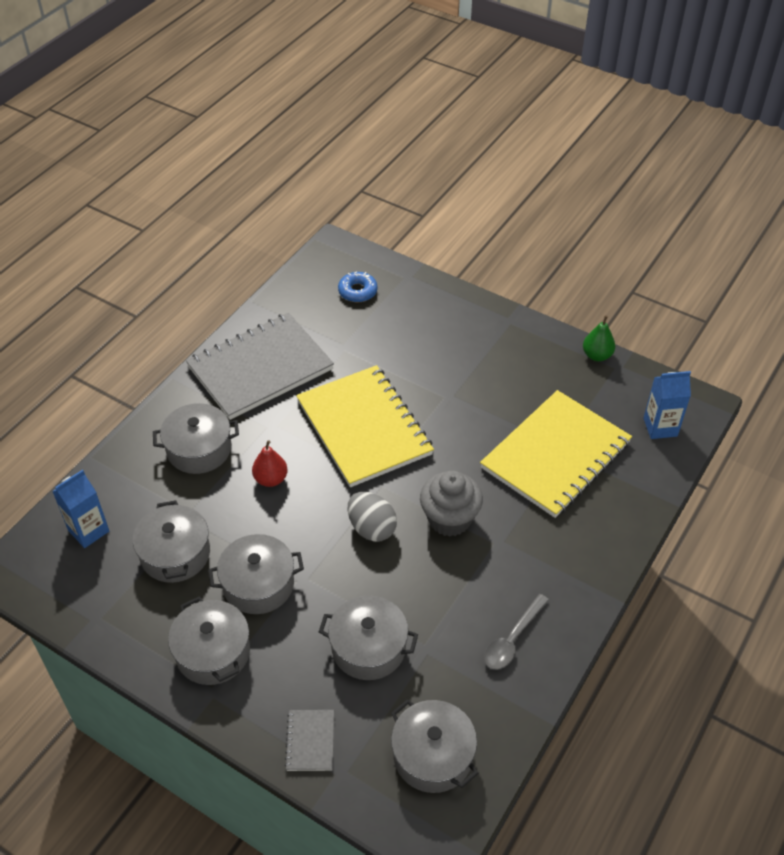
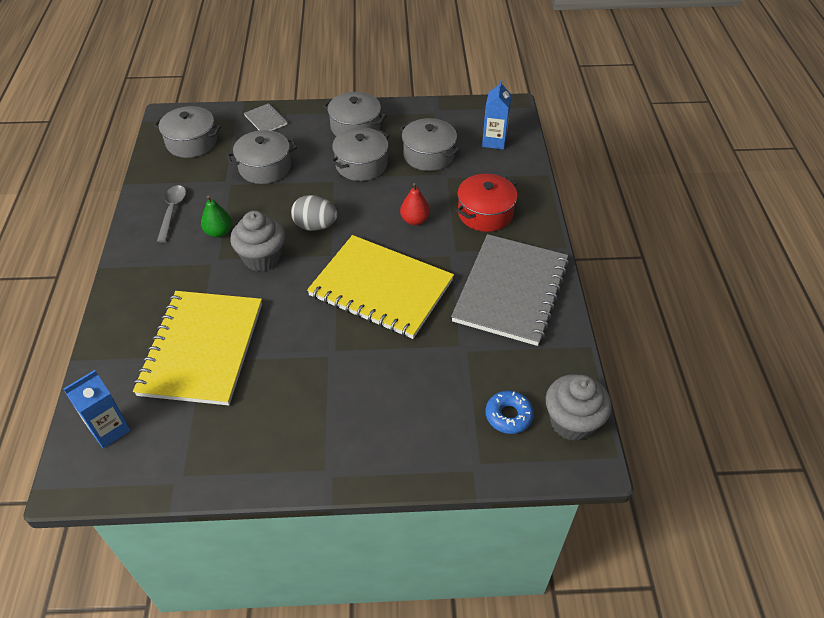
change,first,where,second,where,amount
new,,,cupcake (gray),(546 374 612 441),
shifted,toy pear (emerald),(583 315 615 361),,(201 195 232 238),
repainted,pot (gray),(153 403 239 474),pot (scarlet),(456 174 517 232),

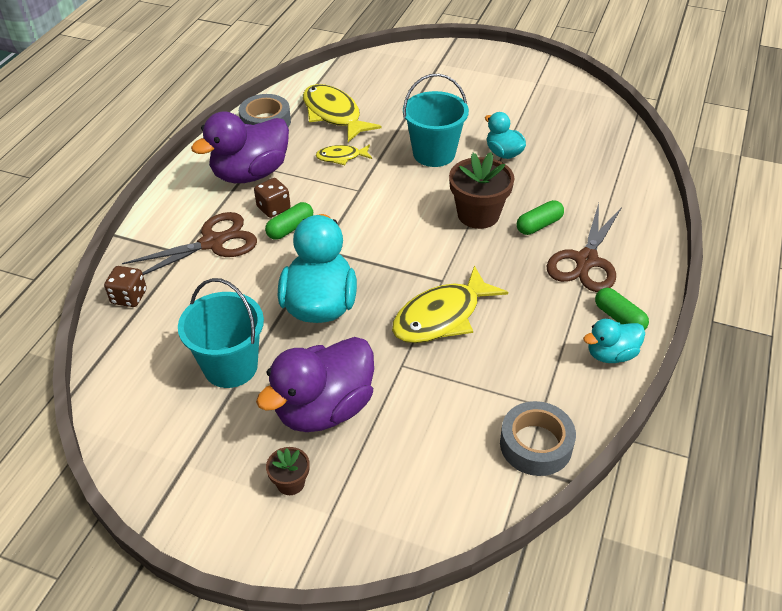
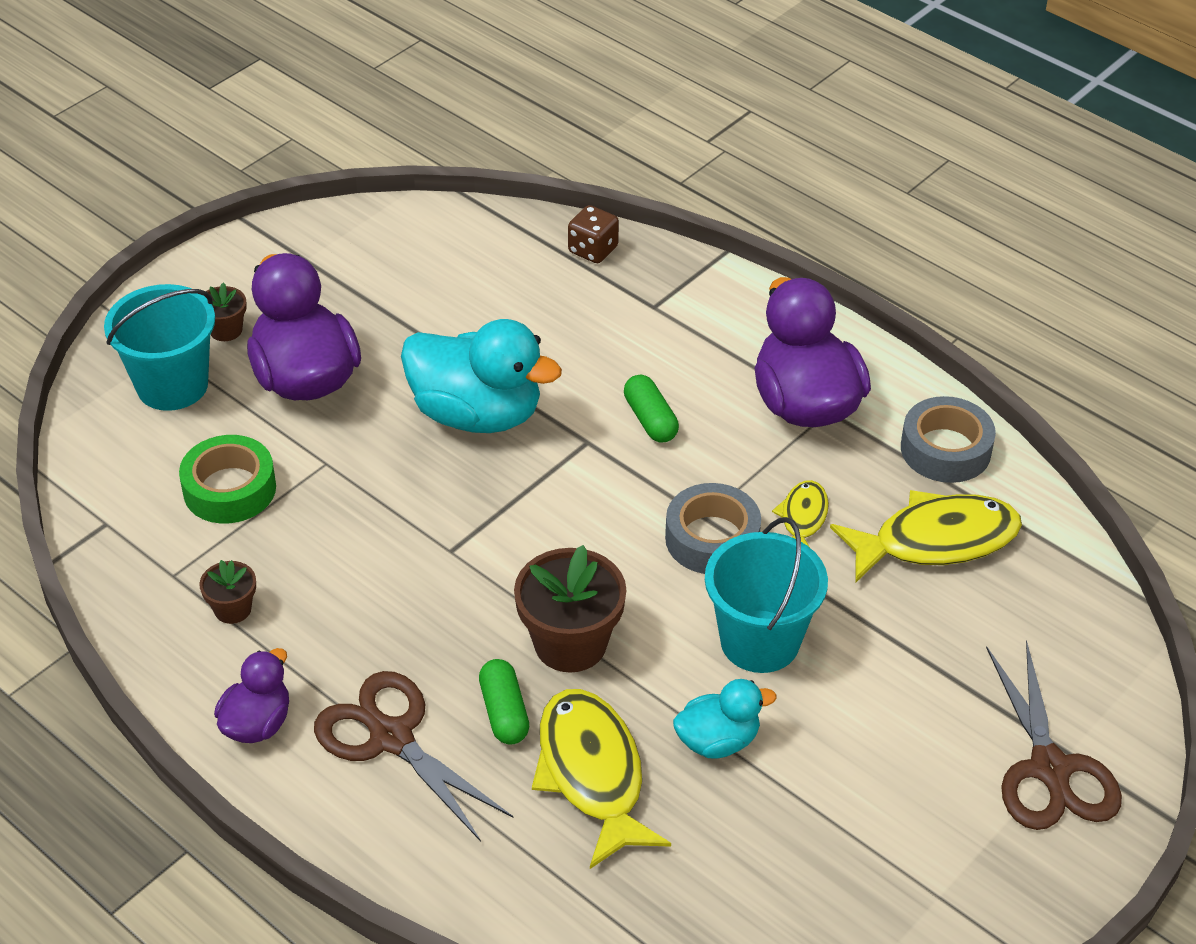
change,first,where,second,where,amount
gone,game die (russet),(254 178 290 218),,,
gone,duck (turquoise),(583 319 645 363),,,
new,,,sticky tape (emerald),(179 435 276 523),
new,,,plant pot (russet),(199 560 256 624),
shifted,shears (russet),(122 212 257 275),,(986 640 1122 830),
shifted,pail (turquoise),(178 278 264 388),,(104 284 215 411),
shifted,fish figure (bright yellow),(392 266 508 343),,(532 689 671 869),
shifted,sticky tape (gray),(500 401 576 476),,(665 483 761 574),
swapped,pill shape (emerald),(595 288 649 330),duck (royal purple),(214 648 289 743),

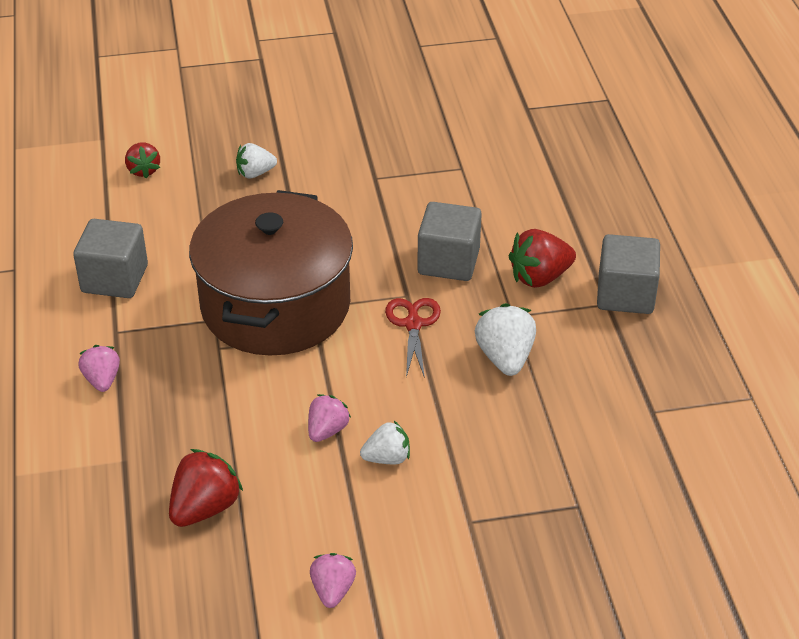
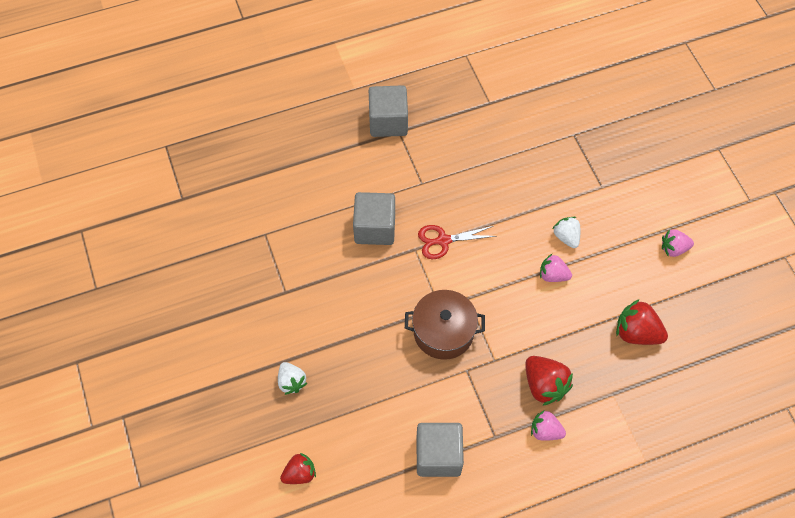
change,first,where,second,where,amount
gone,strawberry (pure white),(475 303 536 376),,,
shifted,strawberry (scarlet),(509 229 576 288),,(525 356 573 406),
rotated,strawberry (rose-pink),(78 345 120 392),,(531 410 566 441),45 degrees clockwise
scaled,pot (russet),(189 190 353 355),,(405 290 485 360),x0.55

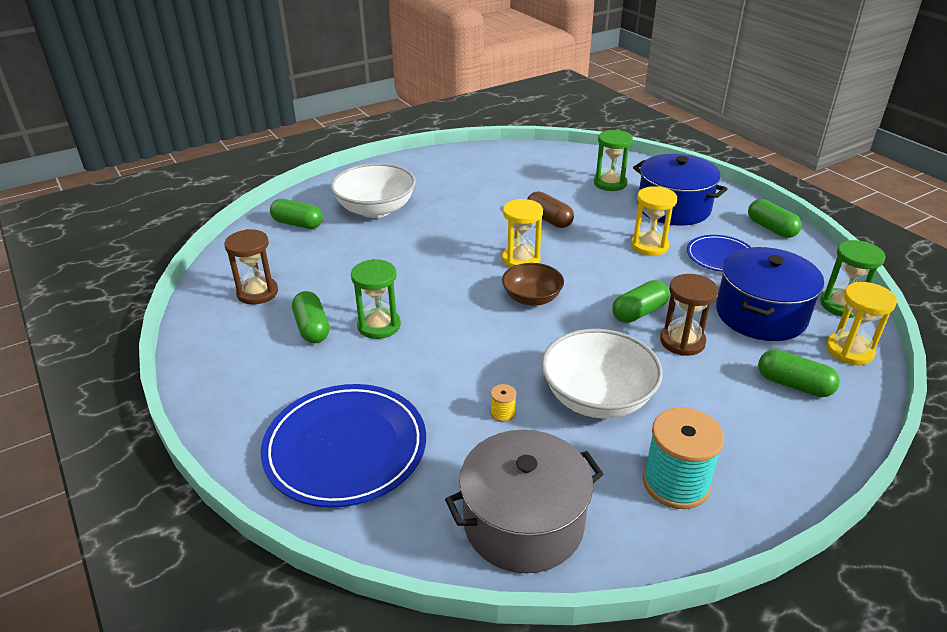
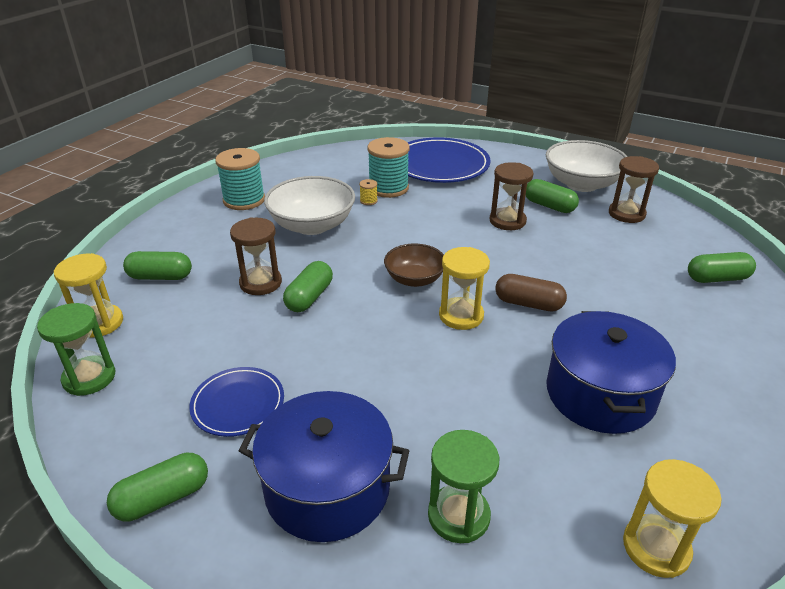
change,first,where,second,where,amount
gone,pot (gray),(445 430 604 573),,,
new,,,reel of thread (turquoise),(367 137 410 198),
shifted,serving bowl (pure white),(331 163 416 218),,(546 140 627 192),
shifted,pill shape (russet),(527 191 574 228),,(495 274 567 311),
shifted,hourglass (bright yellow),(631 186 677 256),,(623 459 721 578),
shifted,pot (cobalt),(716 247 824 341),,(546 311 676 434),
repainted,hourglass (emerald),(351 259 401 339),hourglass (russet),(490 162 534 230),
rotated,pill shape (emerald),(748 199 802 238),,(107 453 208 521),60 degrees counterclockwise

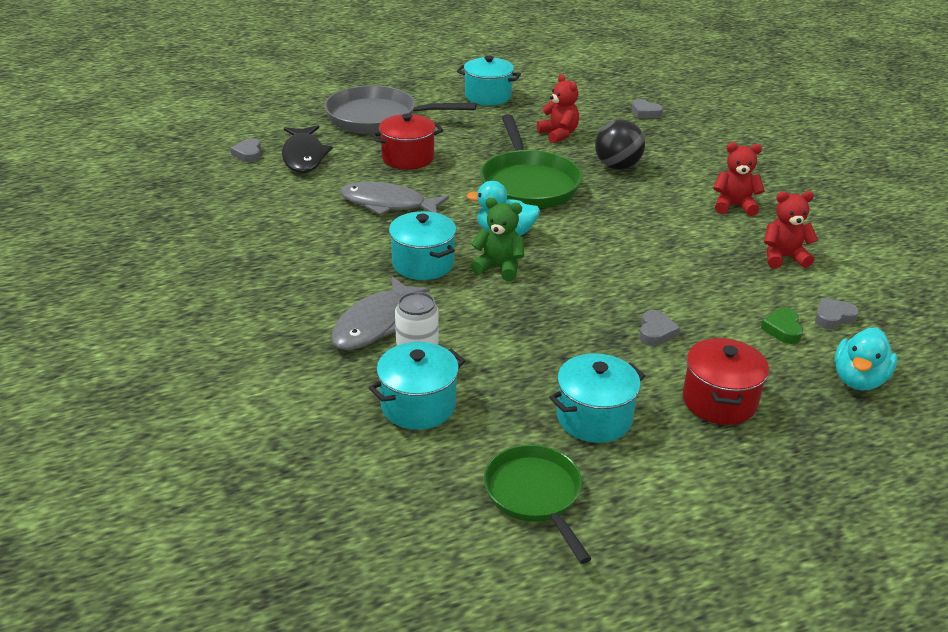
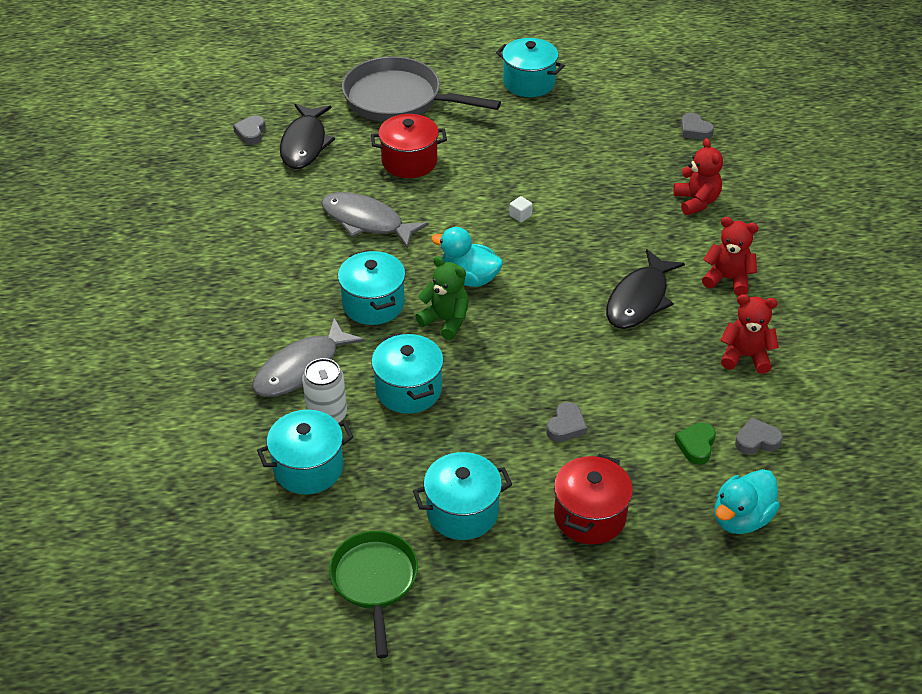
change,first,where,second,where,amount
gone,ball (black),(595 119 645 170),,,
new,,,pot (turquoise),(371 332 444 414),
new,,,fish figure (black),(606 249 685 329),
shifted,teddy bear (scarlet),(537 74 579 144),,(673 138 723 215),
swapped,pan (emerald),(480 114 582 209),cube (pure white),(509 196 533 222),

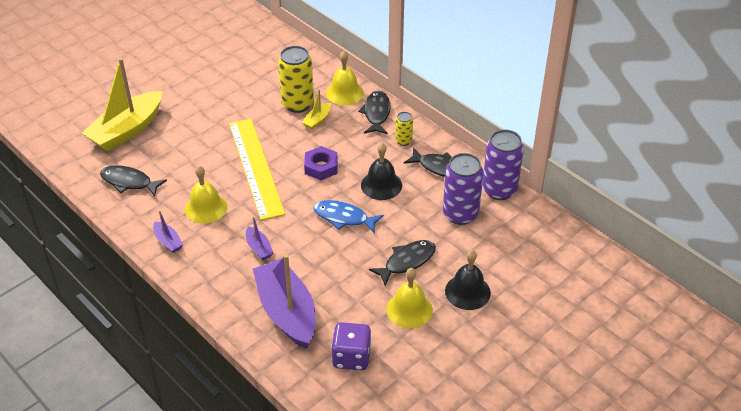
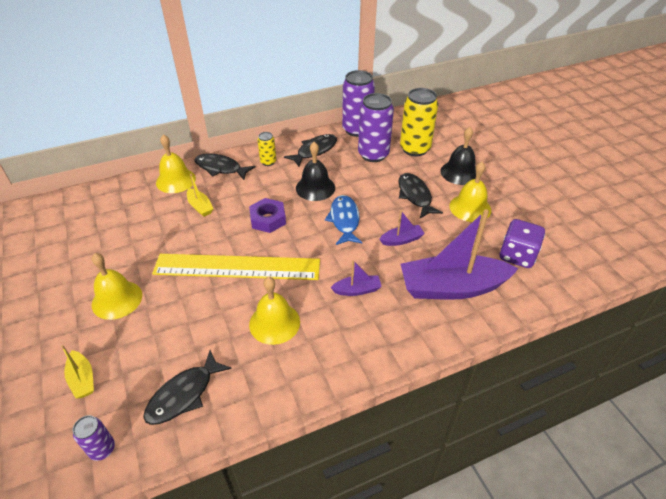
change,first,where,second,where,amount
new,,,soda can (royal purple),(73 415 115 461),
new,,,school bell (bright yellow),(92 253 142 320),
shifted,toy boat (royal purple),(153 210 183 253),,(379 210 425 246),
shifted,soda can (bright yellow),(278 46 314 113),,(400 88 438 156),
rotated,fish figure (cobalt),(313 200 384 234),,(325 195 362 245),135 degrees clockwise
scaled,toy boat (bright yellow),(82 58 162 151),,(61 345 94 399),x0.44

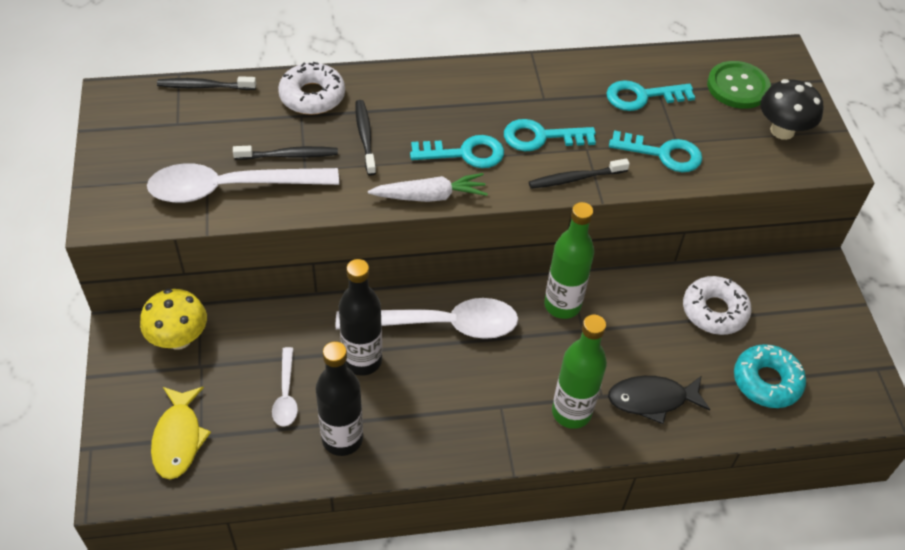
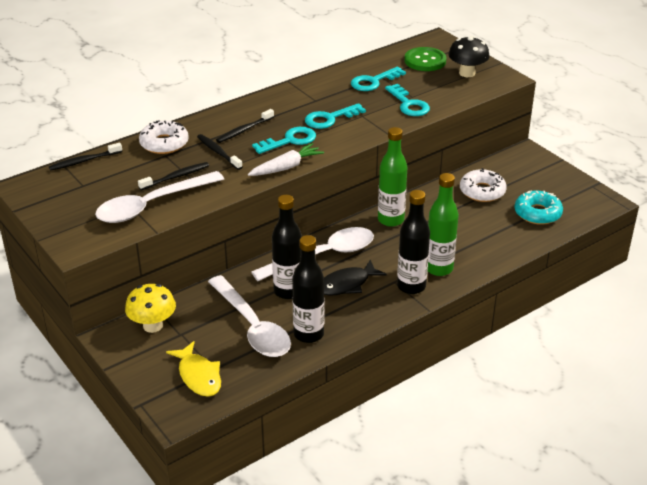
change,first,where,second,where,amount
new,,,drink bottle (black),(397 190 430 294),
shifted,tooth brush (black),(529 159 630 189),,(216 109 274 143),
shifted,fish figure (black),(608 376 711 424),,(324 259 387 296),
rotated,latchkey (turquoise),(609 130 702 172),,(385 84 430 116),75 degrees clockwise
scaled,tablespoon (pure white),(272 347 298 427),,(208 275 291 357),x2.04

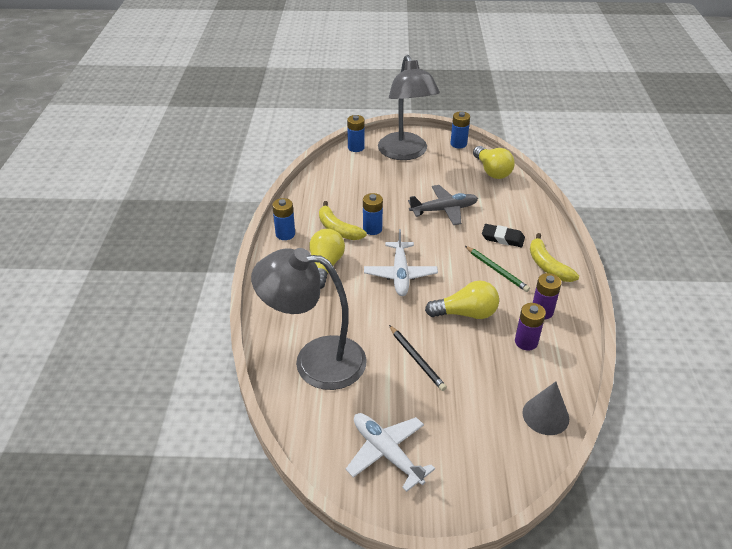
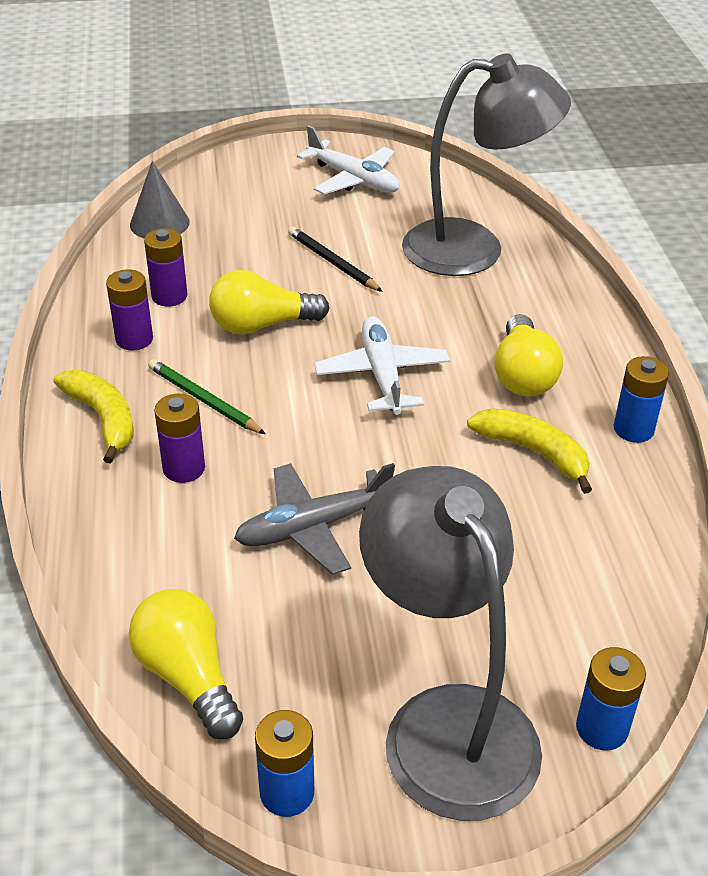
change,first,where,second,where,amount
gone,power cell (cobalt),(363 193 383 235),,,
swapped,gum eraser (black),(482 224 525 247),power cell (royal purple),(154 394 205 483),

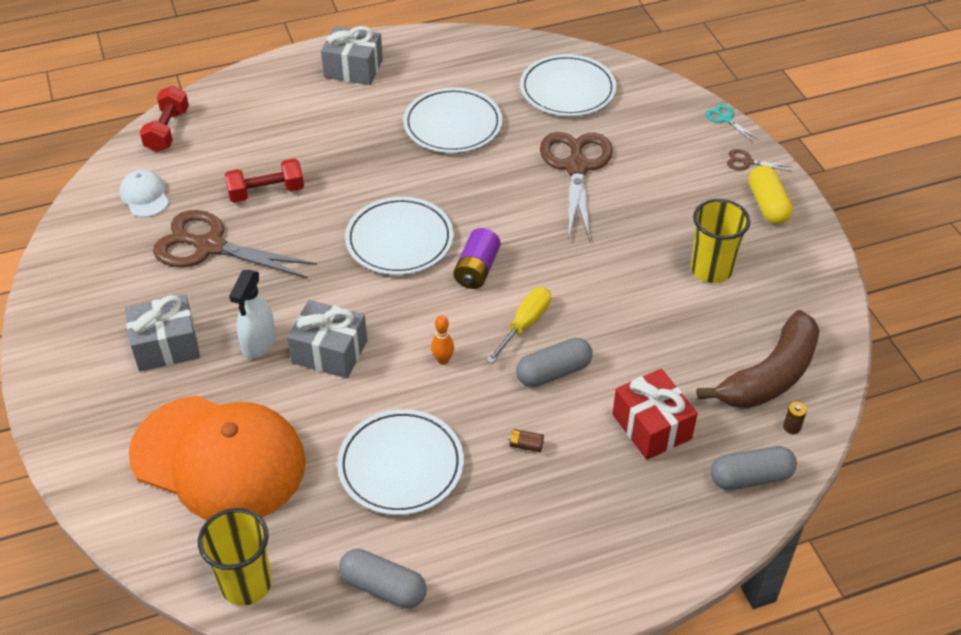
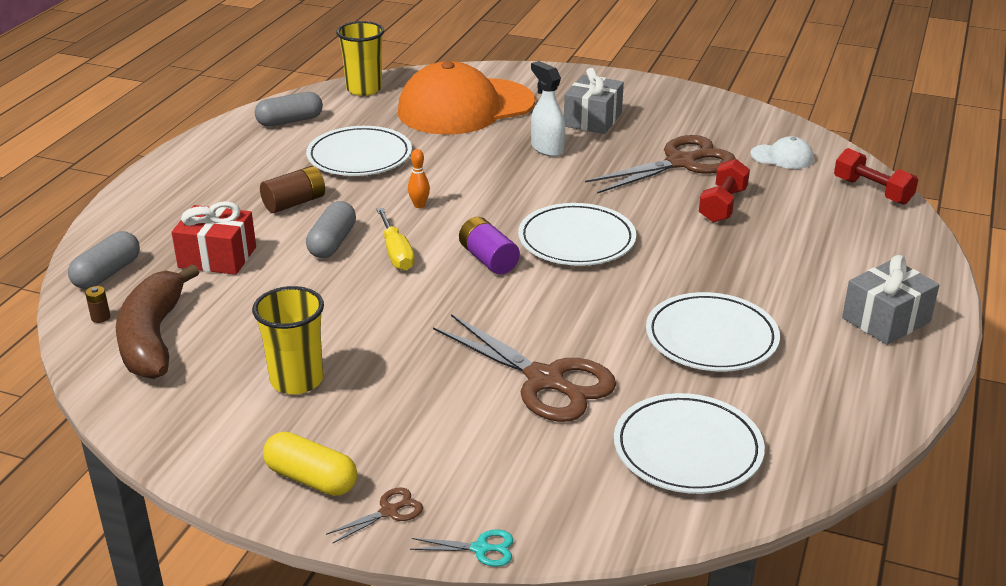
change,first,where,second,where,amount
gone,gift (gray),(287 300 368 378),,,
scaled,power cell (russet),(509 429 544 452),,(260 166 325 213),x2.01

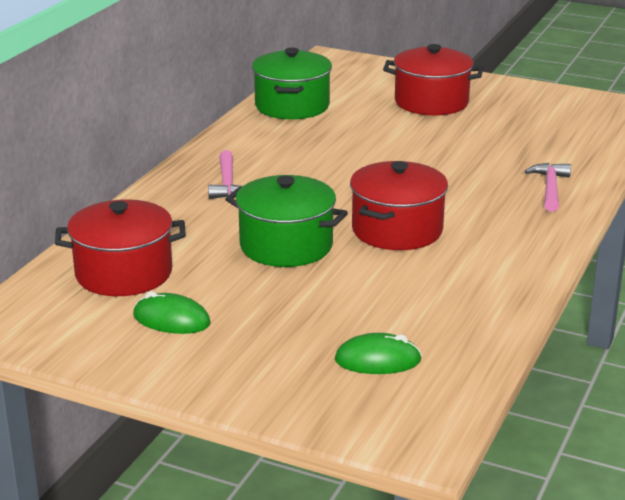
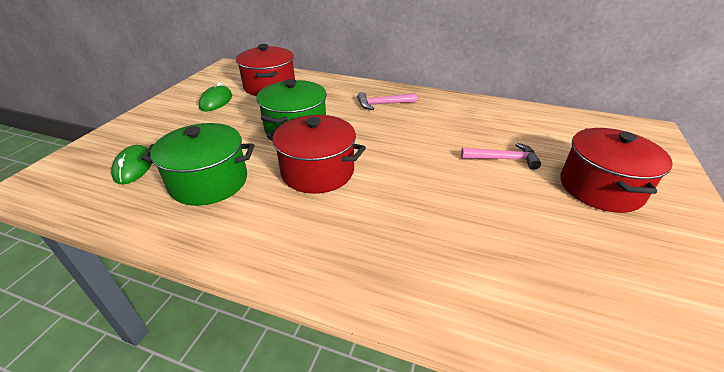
change,first,where,second,where,amount
shifted,pot (emerald),(252 48 332 119),,(141 123 254 206),
shifted,carpenter's hammer (rose-pink),(524 163 571 212),,(461 143 541 170),

